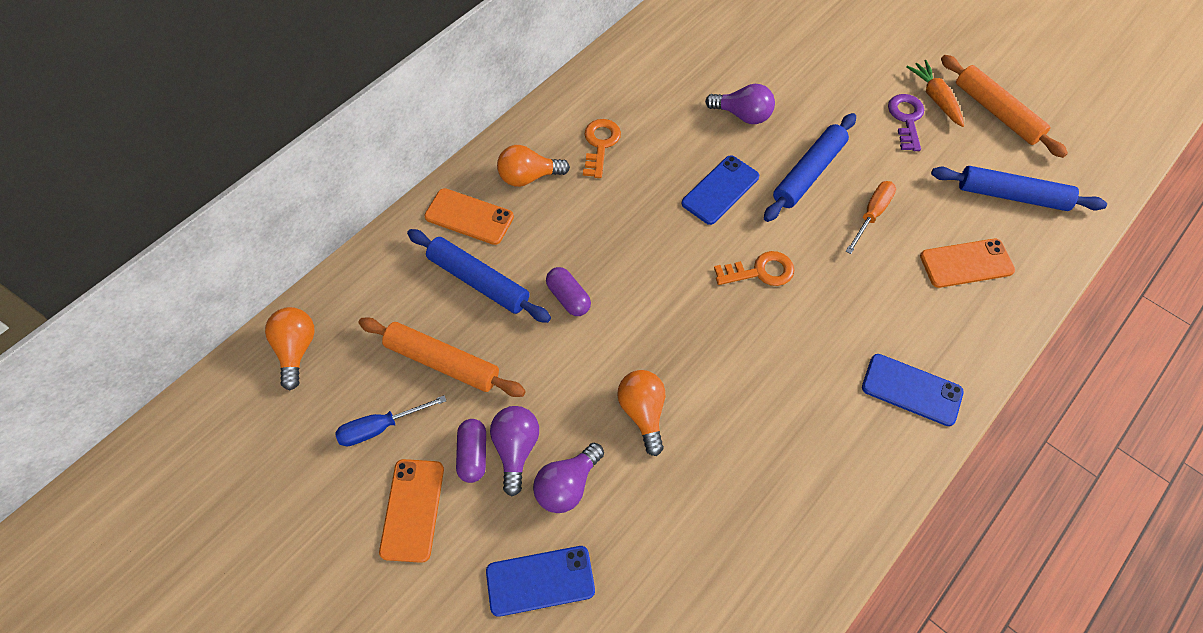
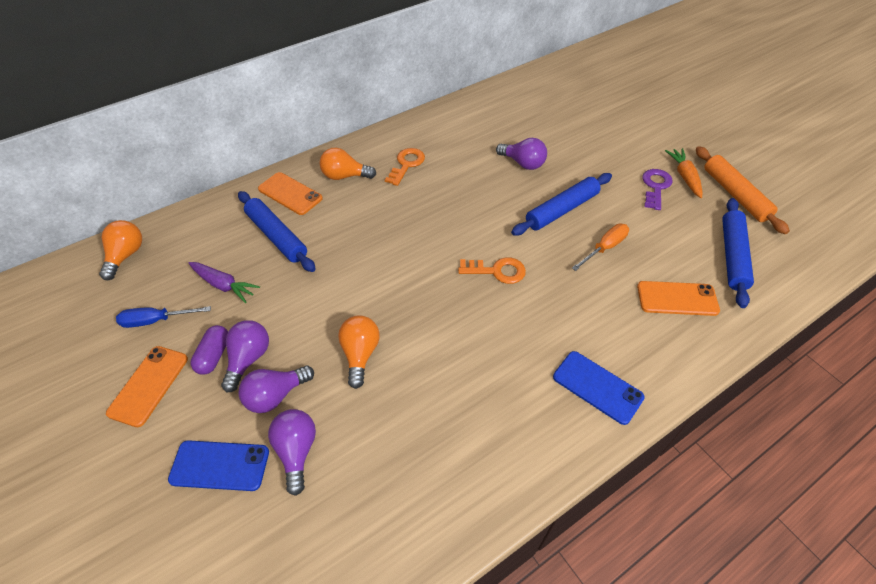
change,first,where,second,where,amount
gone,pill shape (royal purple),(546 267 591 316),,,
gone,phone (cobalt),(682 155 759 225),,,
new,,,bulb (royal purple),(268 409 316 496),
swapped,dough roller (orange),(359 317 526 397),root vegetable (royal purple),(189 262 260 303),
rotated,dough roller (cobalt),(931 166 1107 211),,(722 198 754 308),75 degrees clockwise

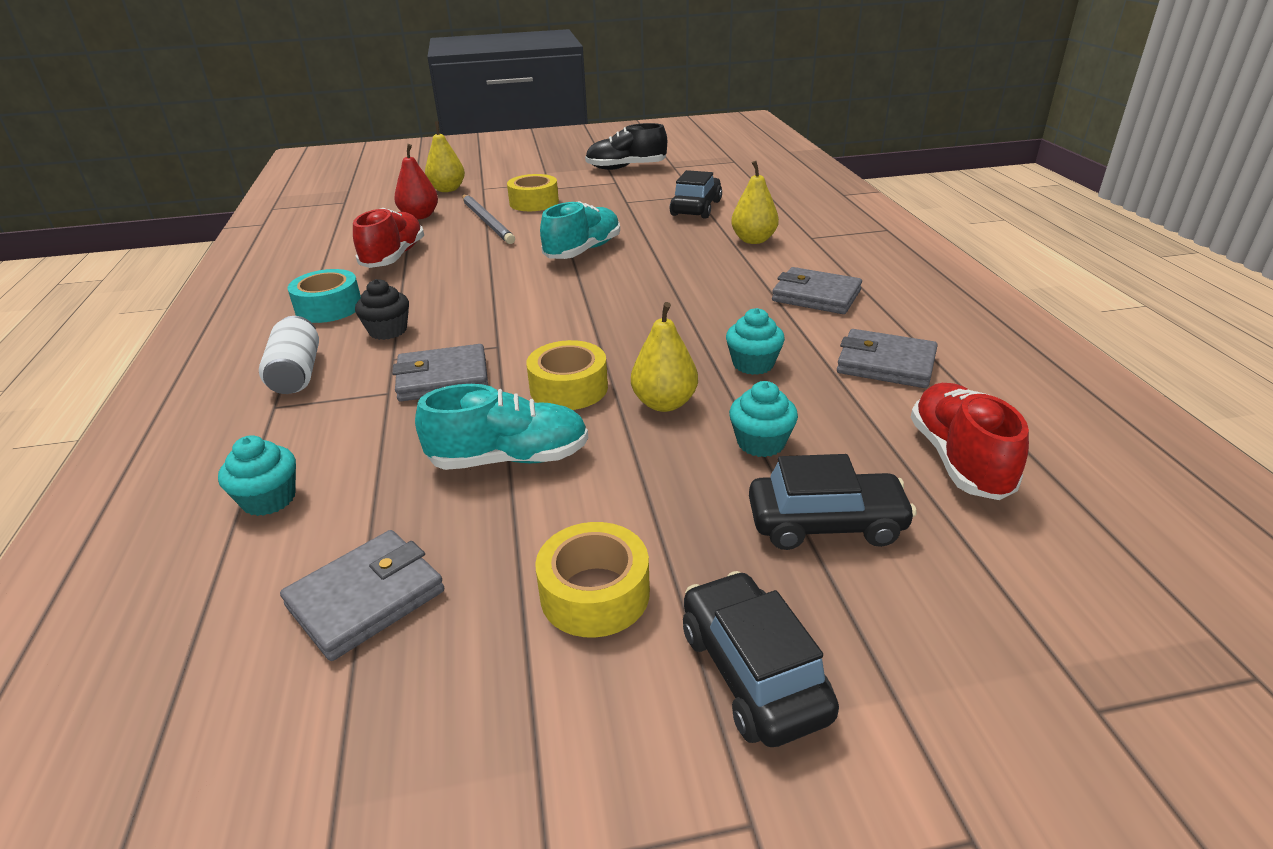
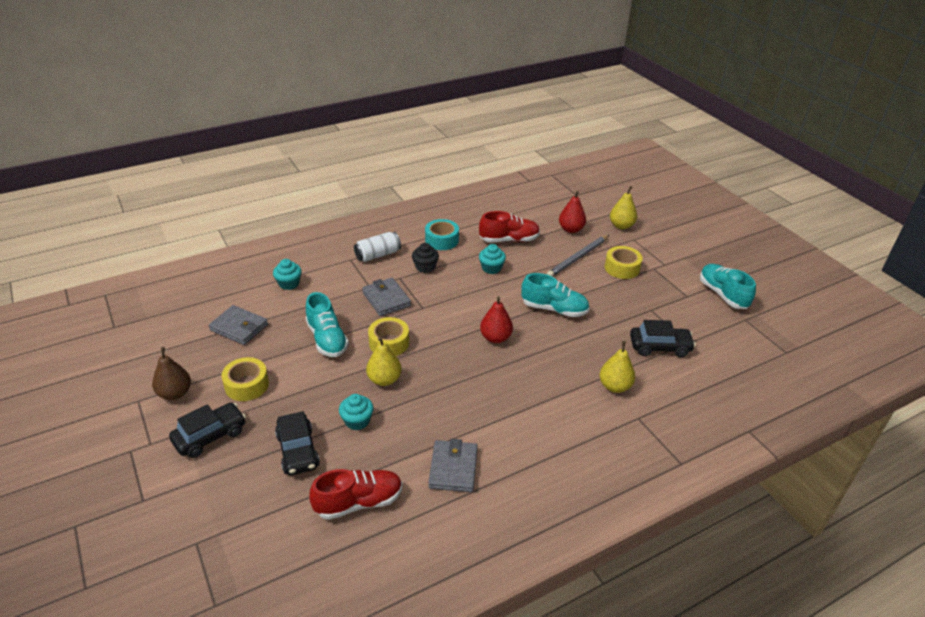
change,first,where,second,where,amount
gone,wallet (gray),(772 267 862 314),,,
new,,,toy pear (russet),(152 347 191 400),
new,,,toy pear (scarlet),(480 296 513 343),
shifted,cupcake (turquoise),(726 308 785 375),,(479 244 506 274),
repainted,shoe (black),(585 123 667 170),shoe (turquoise),(700 264 756 309),

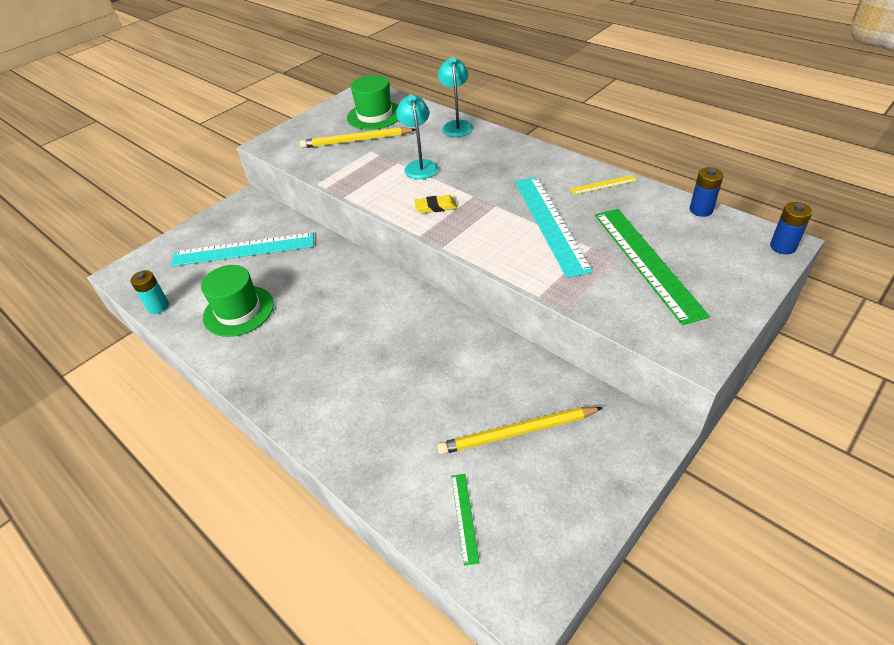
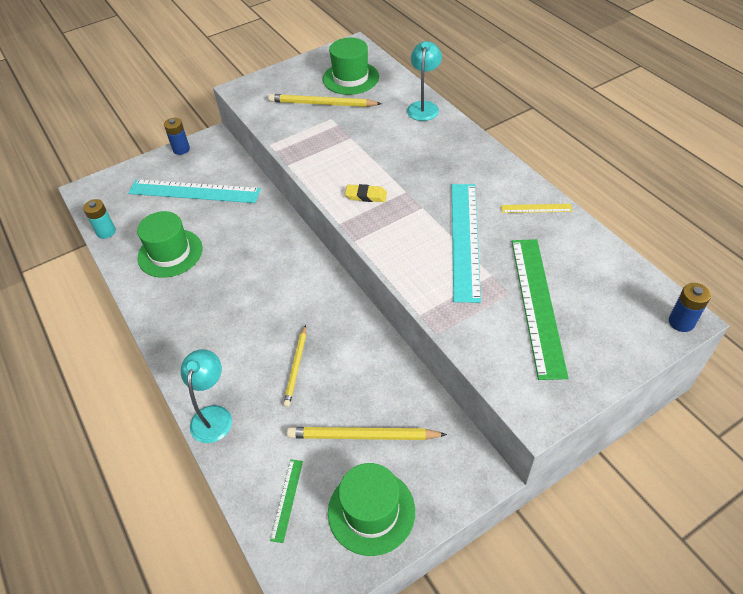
change,first,where,second,where,amount
new,,,lead pencil (bright yellow),(283 325 306 407),
new,,,hat (emerald),(328 463 415 556),
shifted,reading lamp (turquoise),(396 95 438 179),,(181 349 232 443),
shifted,power cell (cobalt),(690 167 724 217),,(164 118 190 155),

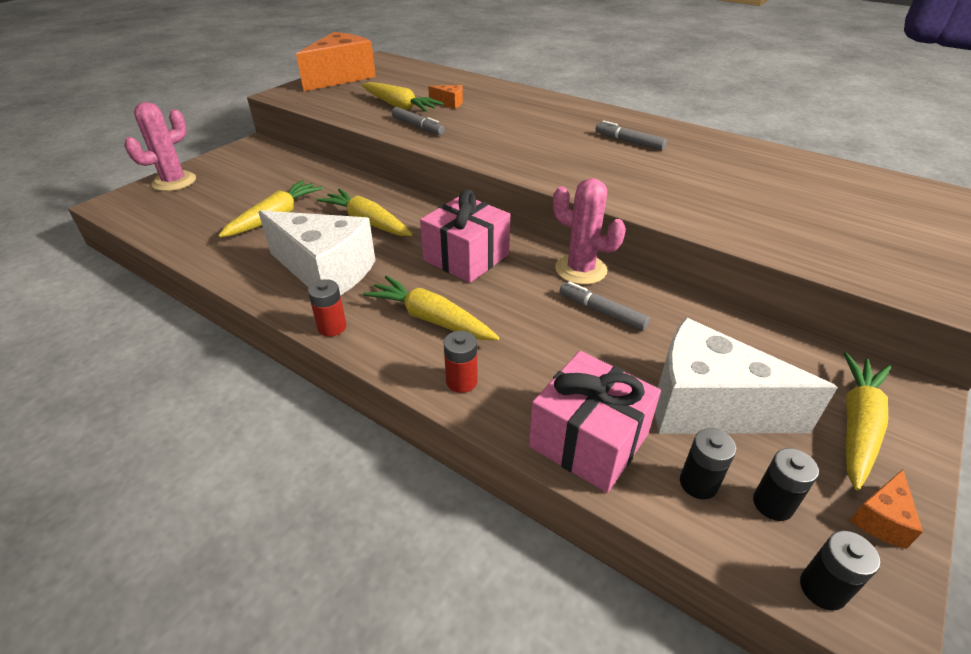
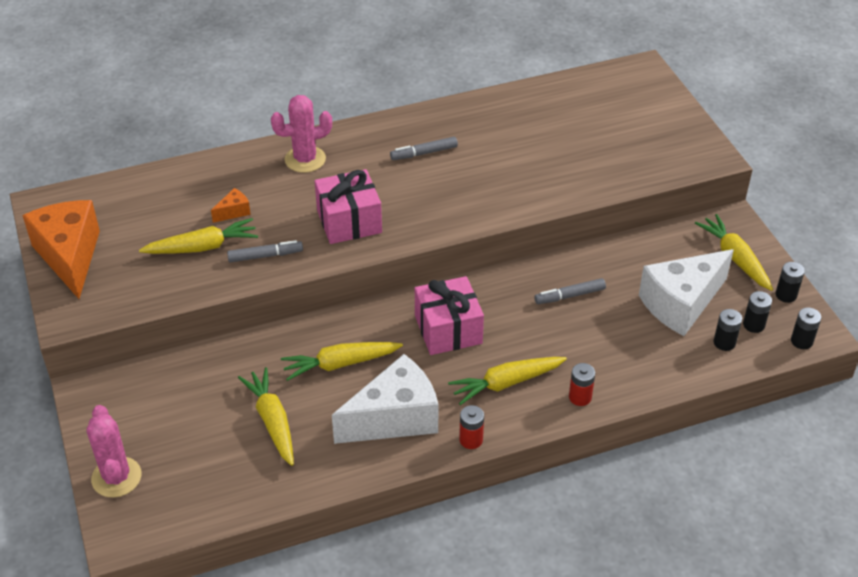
change,first,where,second,where,amount
shifted,gift (rose-pink),(529 351 661 493),,(315 169 382 244),
shifted,saguaro cactus (rose-pink),(553 178 626 285),,(271 95 332 173),
swapped,piece of cheese (orange),(850 469 923 549),power cell (black),(776 262 805 303),

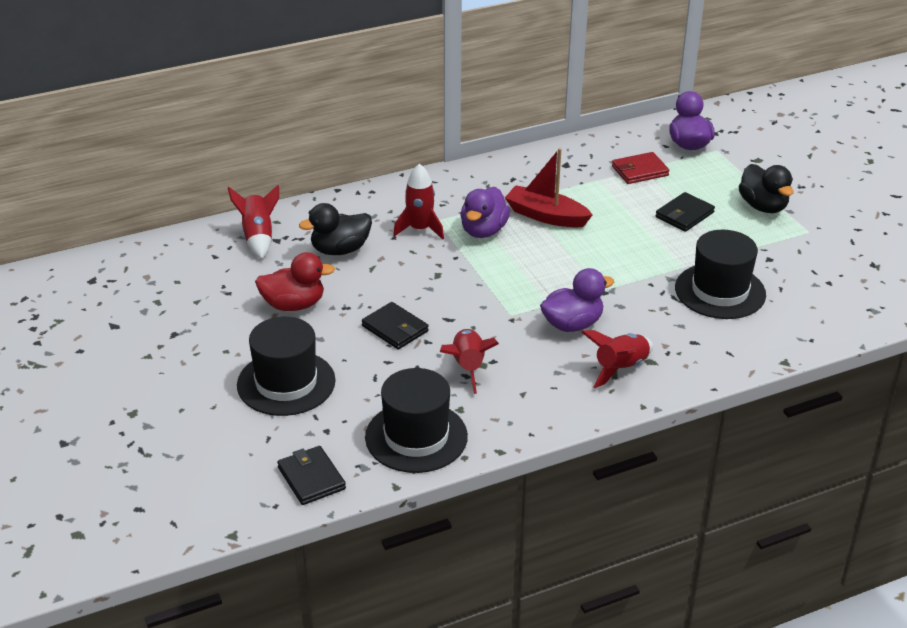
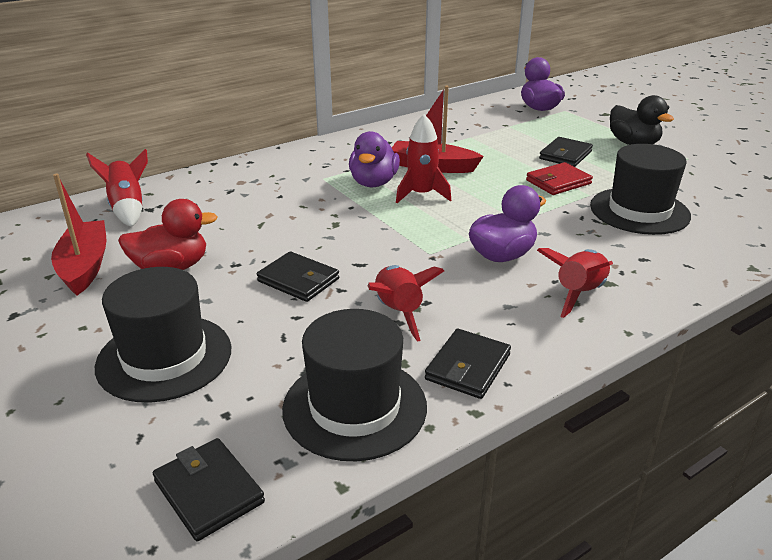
change,first,where,second,where,amount
gone,duck (black),(299 203 372 255),,,
new,,,toy boat (scarlet),(51 174 106 295),
new,,,wallet (black),(425 329 511 399),
shifted,spaceship (scarlet),(393 164 444 240),,(396 114 451 203),
shifted,wallet (scarlet),(612 152 670 184),,(526 162 593 195),

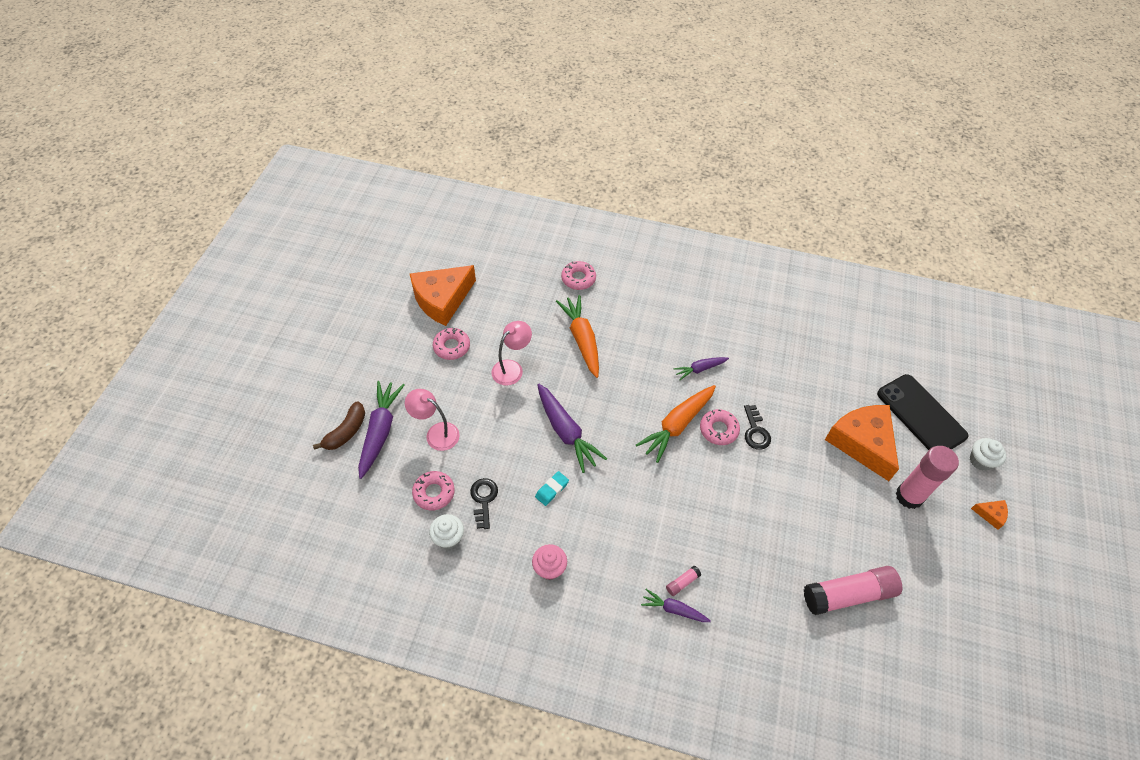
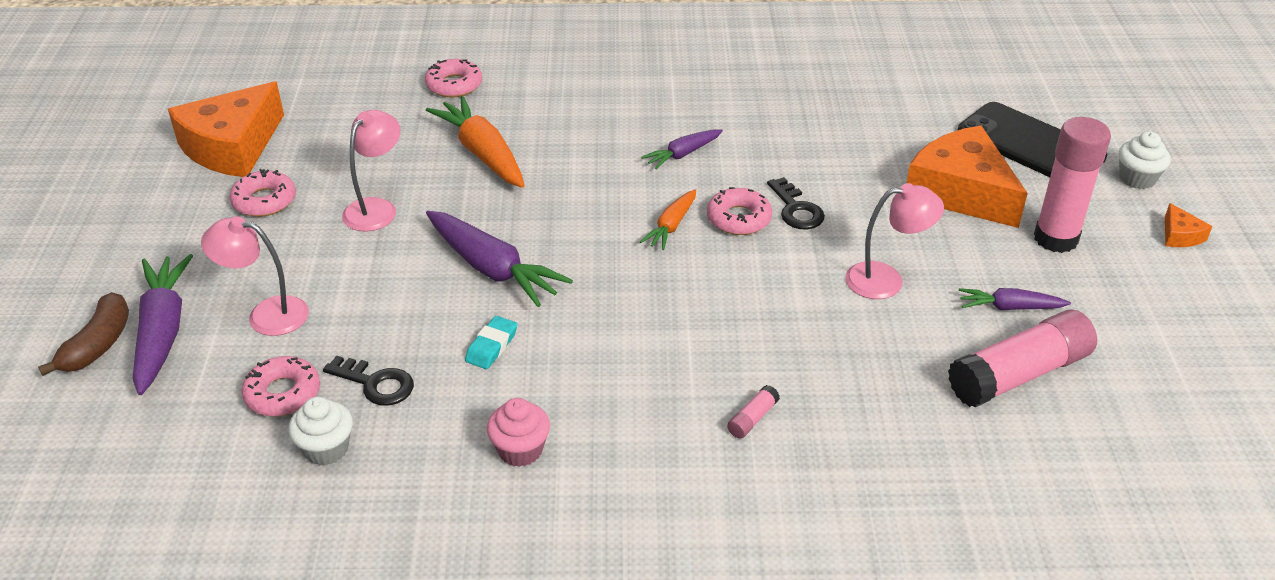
change,first,where,second,where,amount
new,,,reading lamp (rose-pink),(845 183 944 299),
shifted,root vegetable (royal purple),(641 589 711 622),,(959 288 1071 310),
rotated,latchkey (black),(470 478 498 529),,(323 356 414 406),135 degrees clockwise
rotated,piece of cheese (orange),(971 500 1008 530),,(1165 203 1212 247),75 degrees clockwise
scaled,root vegetable (orange),(636 385 716 463),,(640 189 696 250),x0.56

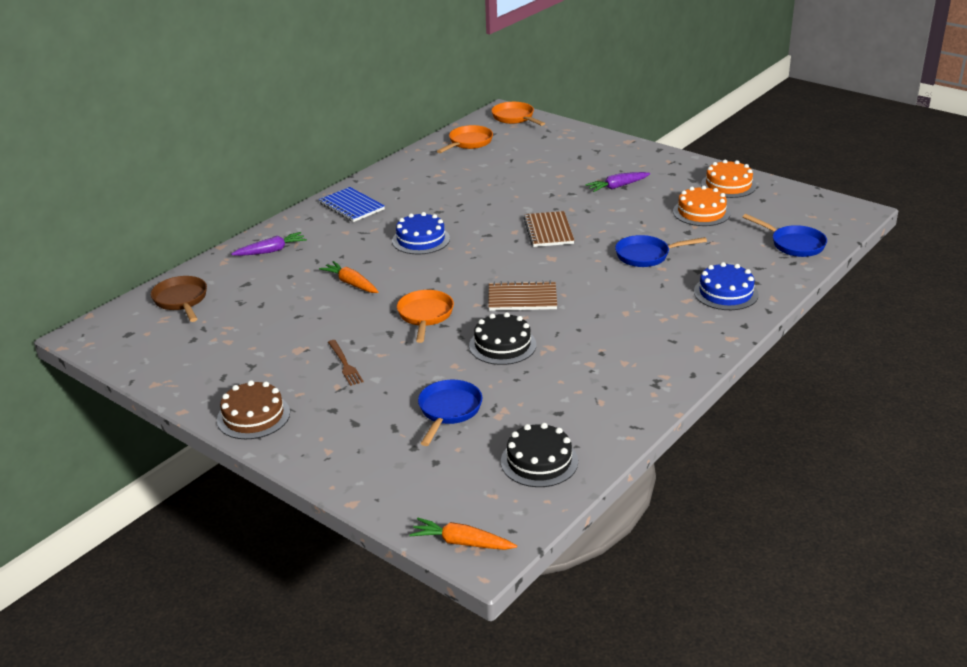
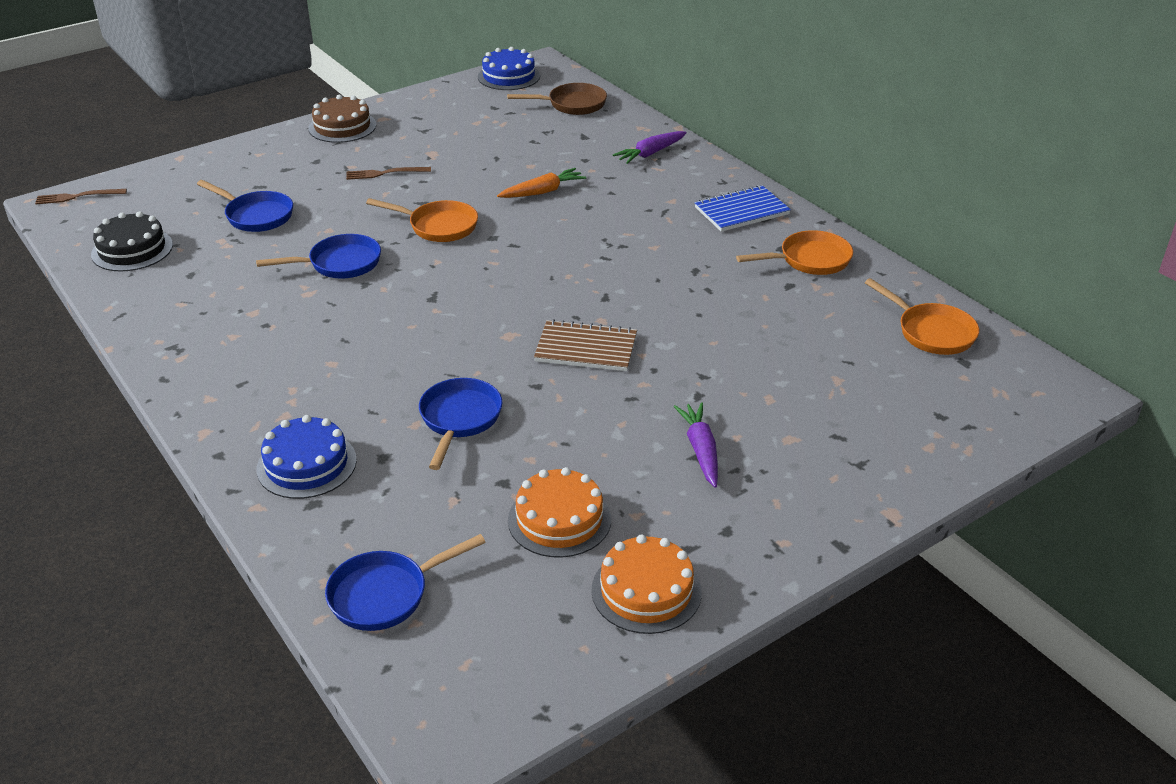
change,first,where,second,where,amount
gone,notebook (russet),(488 281 557 311),,,
shifted,cake (cobalt),(392 212 450 255),,(478 47 540 90),
shifted,pan (orange),(491 102 545 126),,(736 230 853 275),
swapped,root vegetable (orange),(409 518 517 550),fork (russet),(35 189 127 204),
swapped,cake (black),(469 312 536 365),pan (cobalt),(256 234 381 279),
rotated,root vegetable (royal purple),(231 232 307 256),,(613 131 687 164),60 degrees clockwise

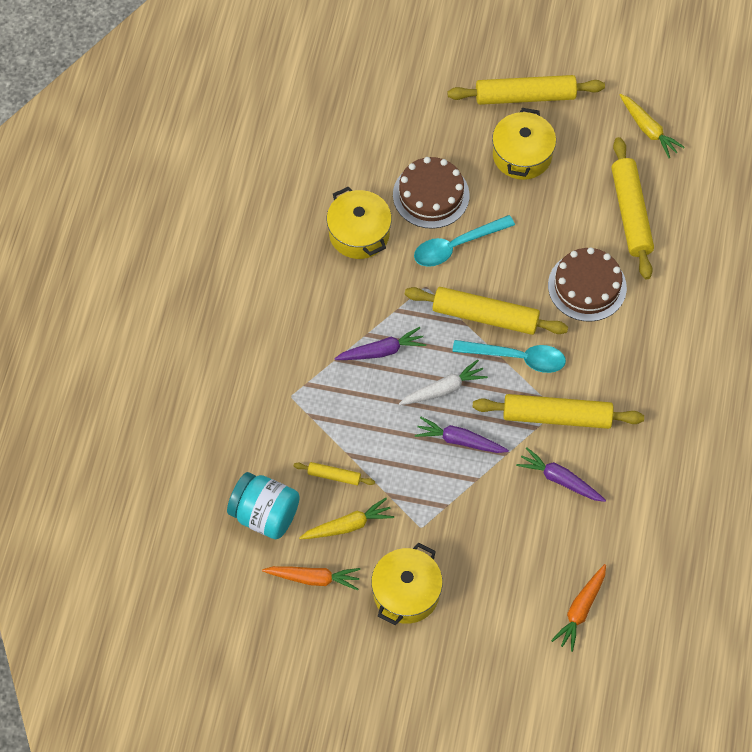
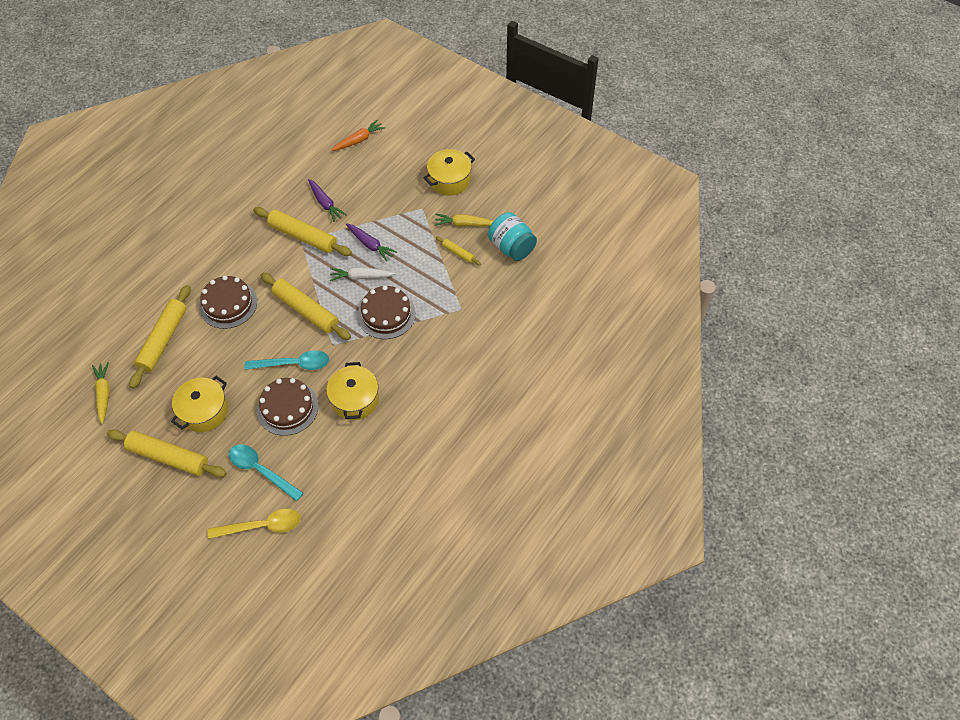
change,first,where,second,where,amount
gone,root vegetable (orange),(262 566 360 590),,,
new,,,tablespoon (bright yellow),(207 509 301 539),
shifted,tablespoon (turquoise),(452 340 566 373),,(229 444 304 502),
swapped,root vegetable (royal purple),(334 327 426 360),cake (russet),(358 285 416 339),

